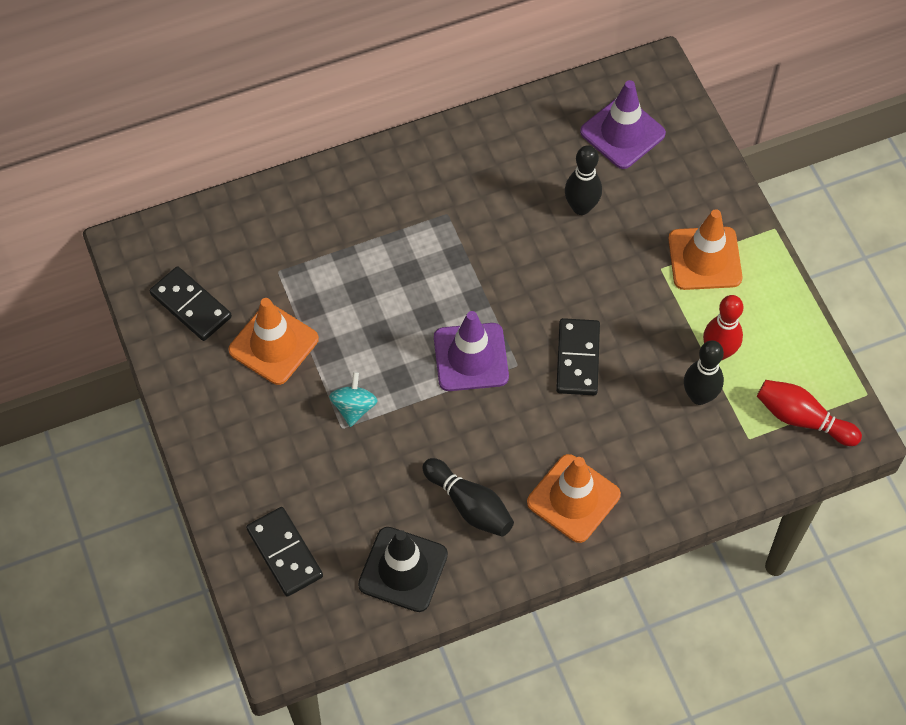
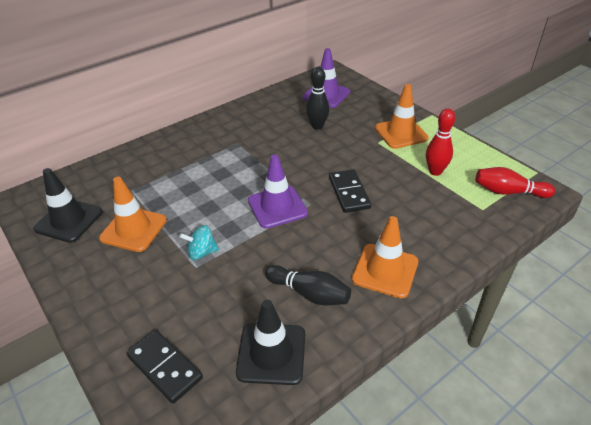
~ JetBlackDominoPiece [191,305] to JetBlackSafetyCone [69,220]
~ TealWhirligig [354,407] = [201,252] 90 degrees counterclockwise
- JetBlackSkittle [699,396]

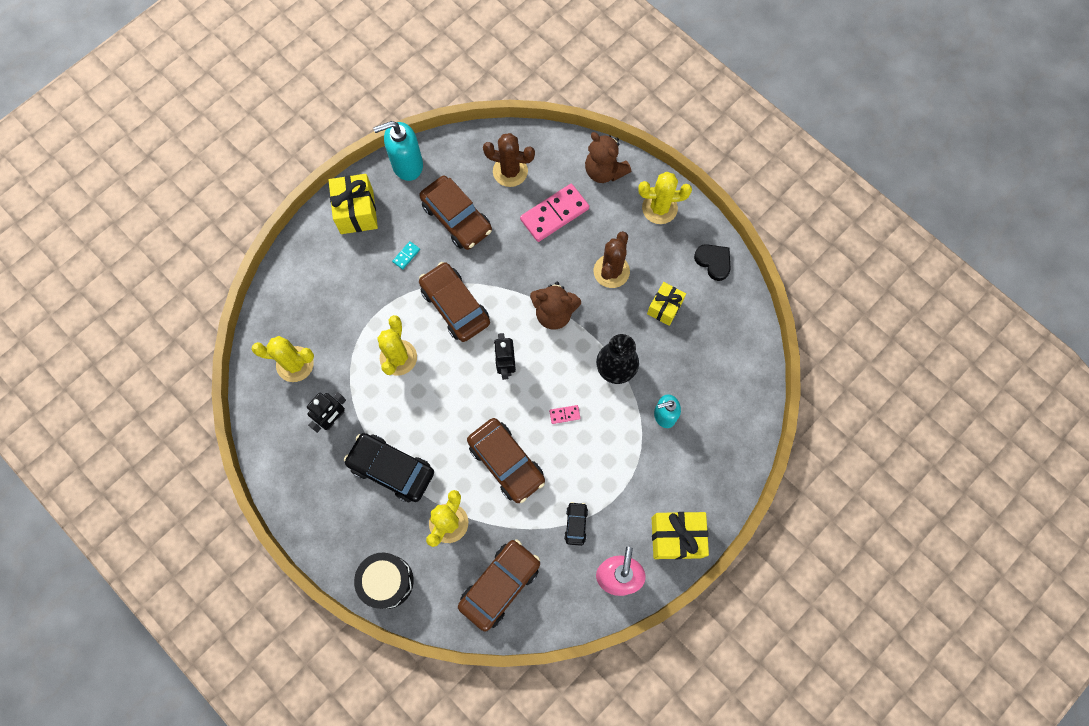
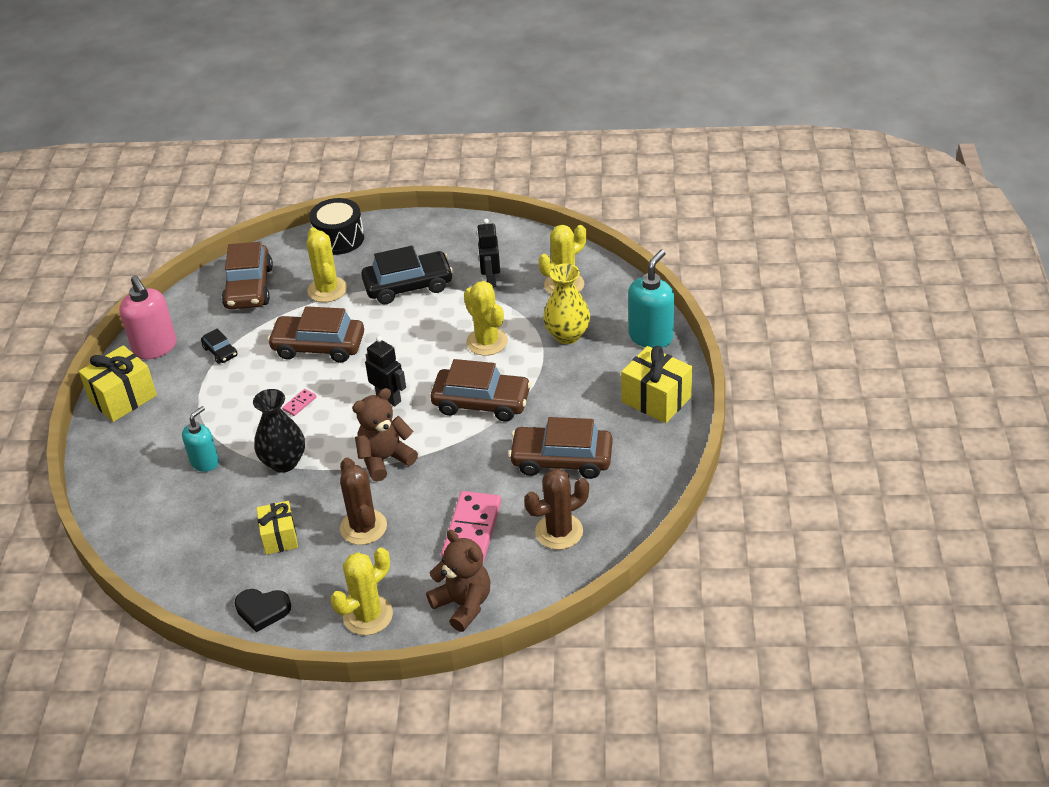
~ TealSoapDispenser [407,165] to [651,336]
- TealDominoPiece [406,256]
~ BrownTeddyBear [604,171] = [463,604] 45 degrees clockwise
+ GoldenFlowerVase [567,335]

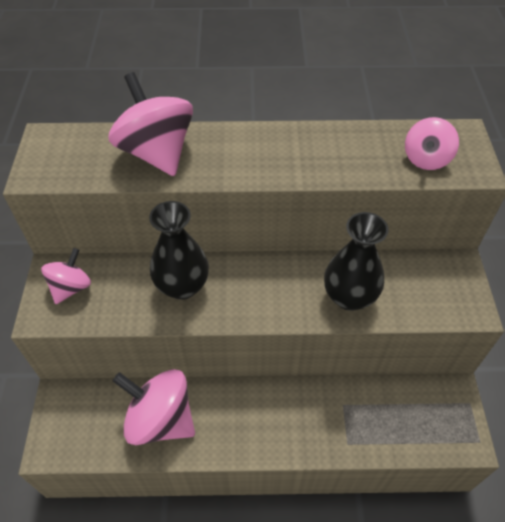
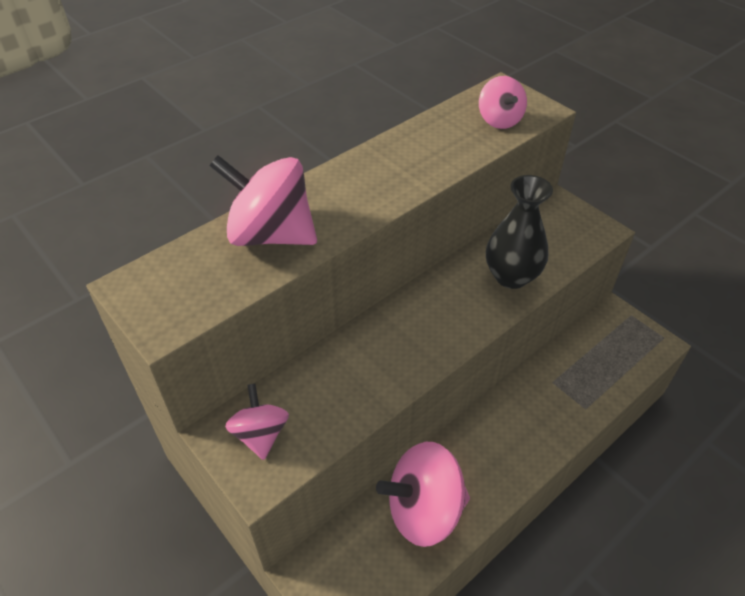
- JetBlackFlowerVase [182,286]

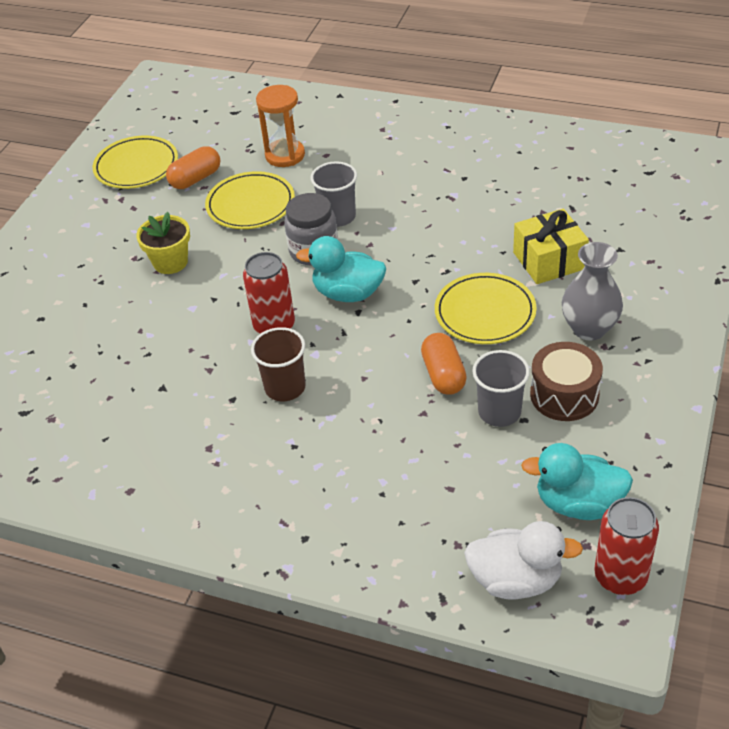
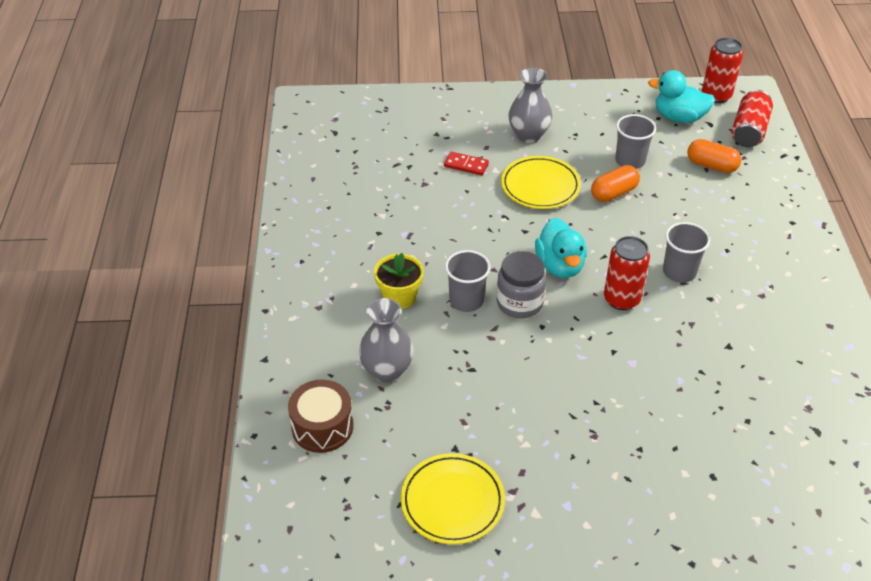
~ GoldenFlowerPot [170,262] to [399,297]
~ BrightOrangePill [195,179] to [711,165]
- GoldenDinnerPlate [250,205]
~ BrownCup [285,387] to GreyCup [679,272]
~ BrightOrangeSandglass [285,155] to GreyFlowerVase [387,370]
~ WhiteToyDuck [516,580] to ScarletTin [749,131]
~ GoldenPresent [549,260] to ScarletDominoPiece [466,165]
~ TealToyDuck [578,503] = [679,117] 120 degrees clockwise
~ BrownToyDrum [564,395] to [322,427]

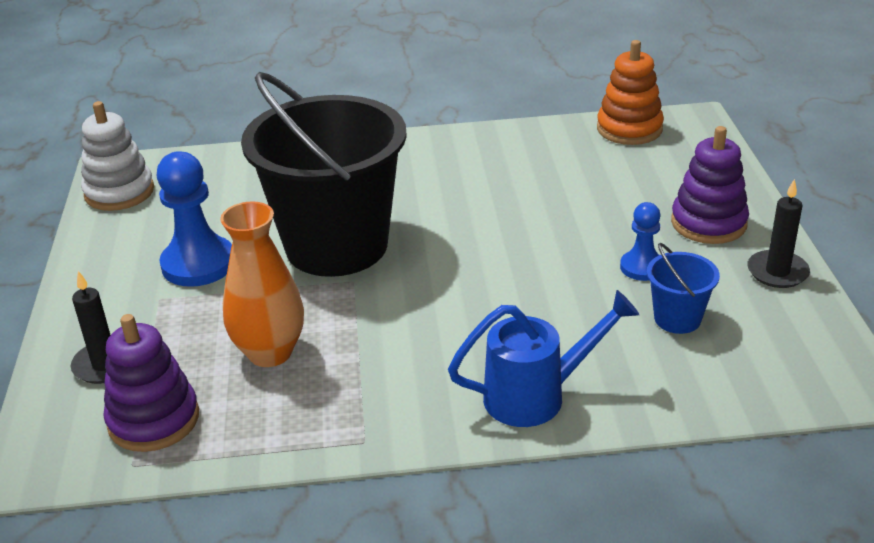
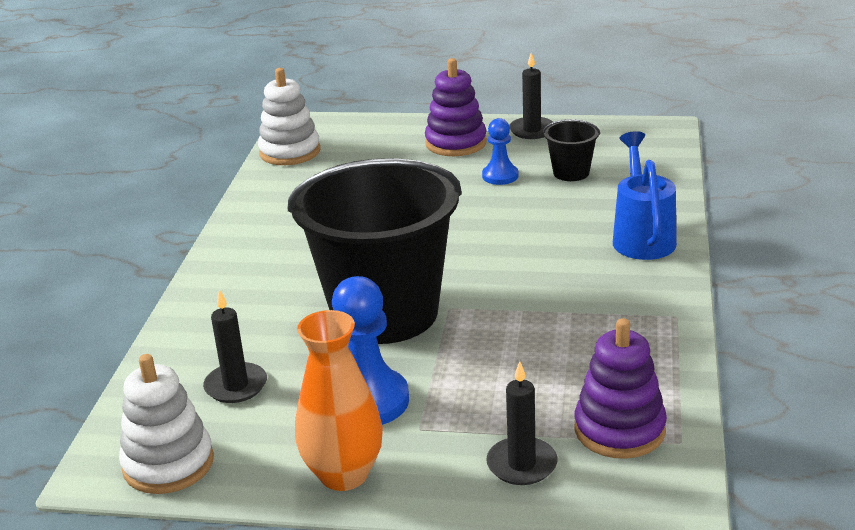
~ BrightOrangeFlowerVase [270,352] to [344,474]
~ BrightOrangeStackingToy [629,129] to WhiteStackingToy [290,152]
~ RoyalBlueBucket [677,319] to JetBlackBucket [571,173]
+ JetBlackCandle [236,386]

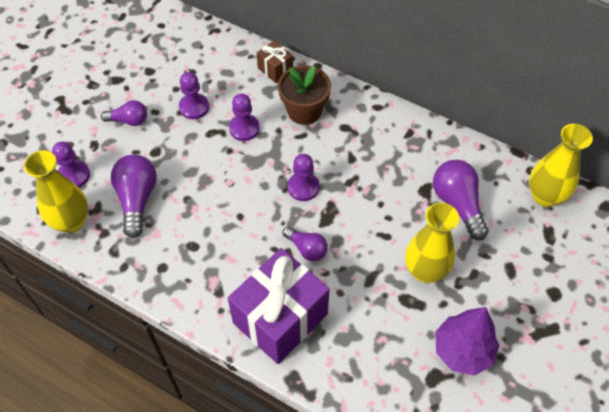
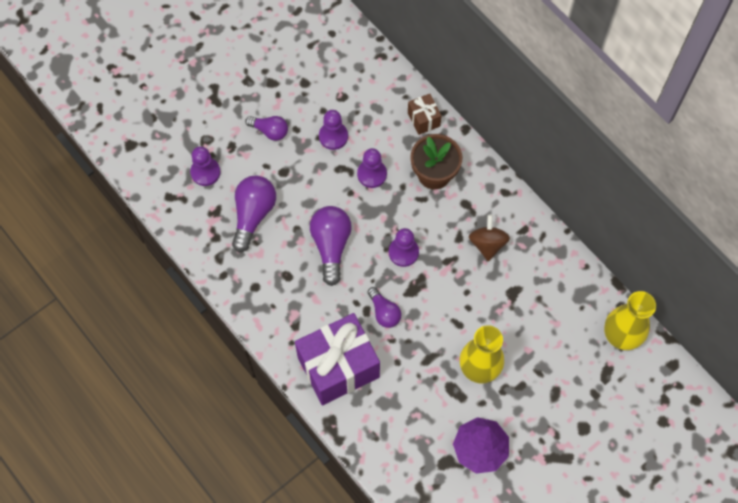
- GoldenFlowerVase [71,222]
~ VioletLightbulb [457,204] to [331,246]
+ BrownWhirligig [487,244]

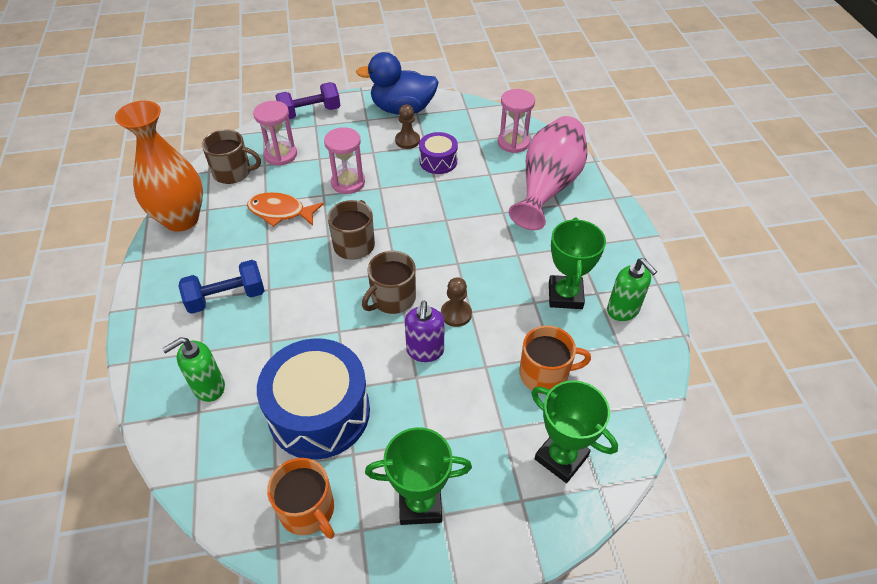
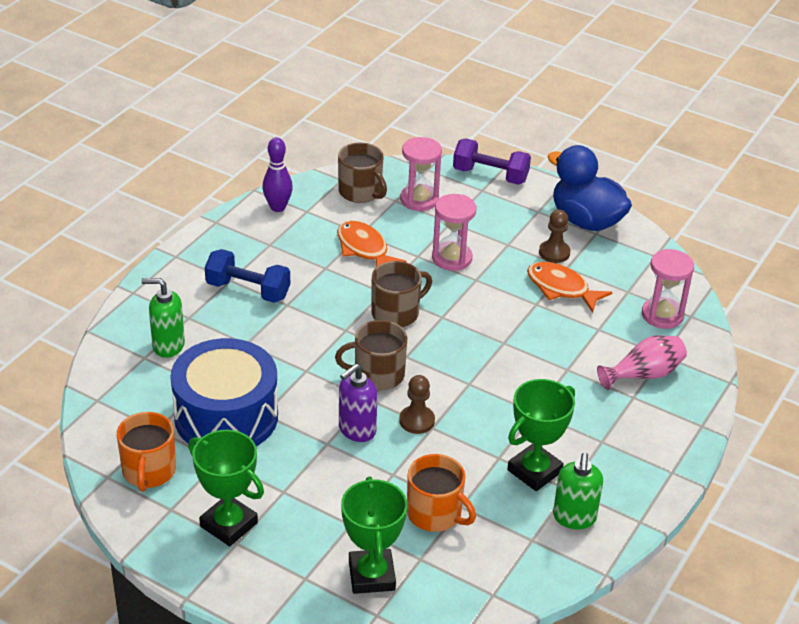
~ BrightOrangeFlowerVase [181,219] to VioletSkittle [278,207]
~ VioletToyDrum [438,161] to BrightOrangeFishFigure [561,288]
~ PinkFlowerVase [547,186] = [644,374] x0.56

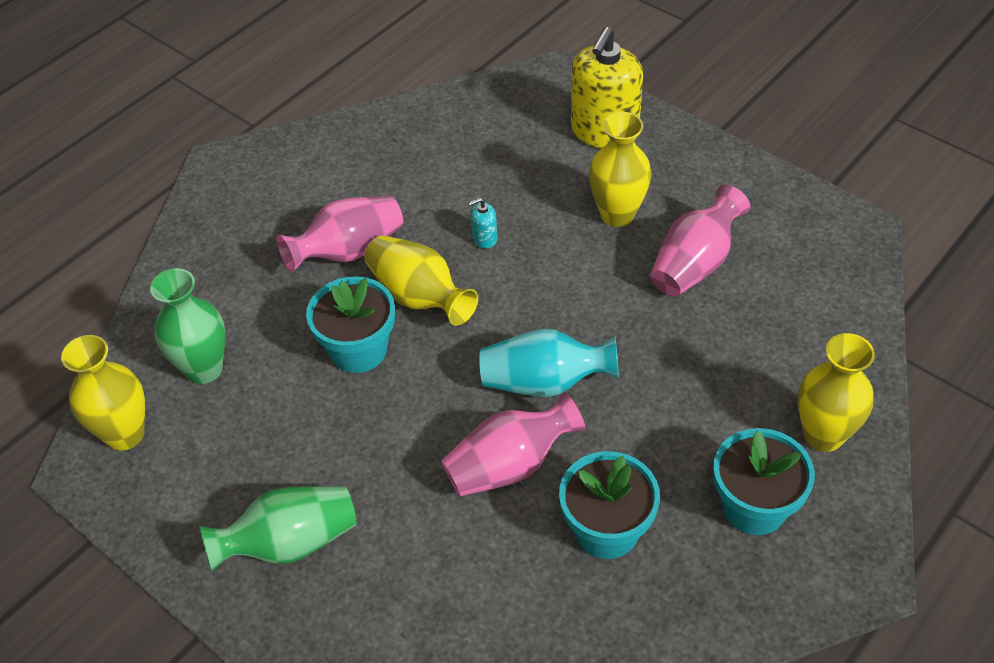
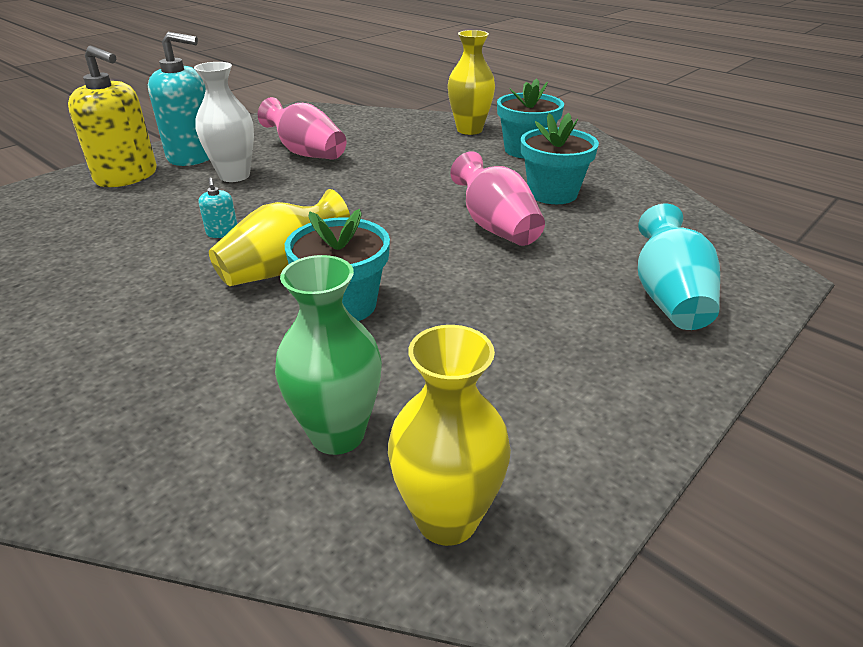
- GreenFlowerVase [289,543]
- PinkFlowerVase [348,251]
~ TealFlowerVase [545,382] to [668,297]
~ GoldenFlowerVase [617,214] to WhiteFlowerVase [234,176]
+ TealSoapDispenser [193,156]

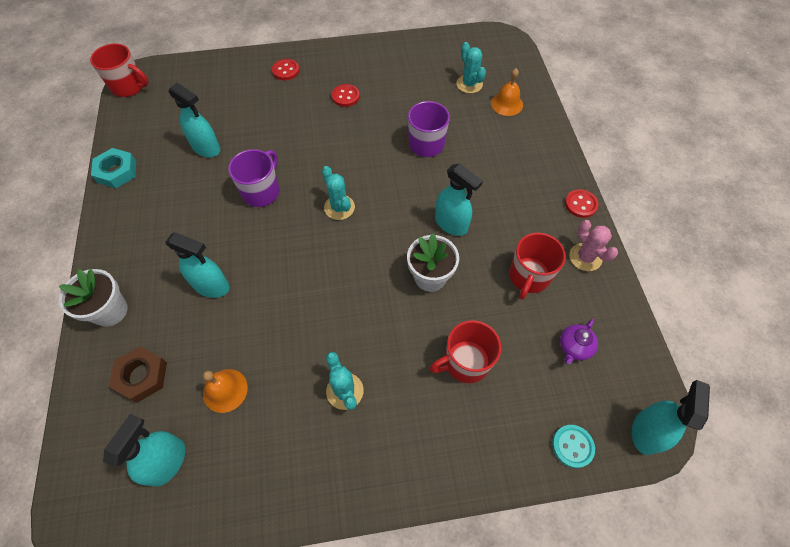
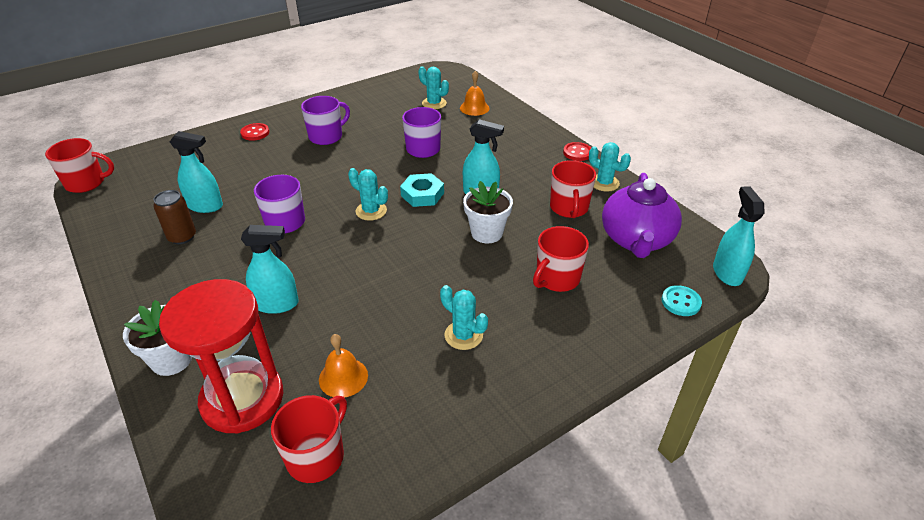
~ TealHexNut [117,171] to [422,194]
~ TealSprayer [168,461] to ScarletTeaMug [316,456]
~ BrownHexNut [142,376] to ScarletSandglass [242,399]
~ ScarletSewingButton [345,96] to VioletTeaMug [326,136]
~ VioletTeapot [574,347] = [636,240] x2.28
~ PinkPricklyPlant [585,257] to TealPricklyPlant [604,183]
+ BrownTin [182,237]

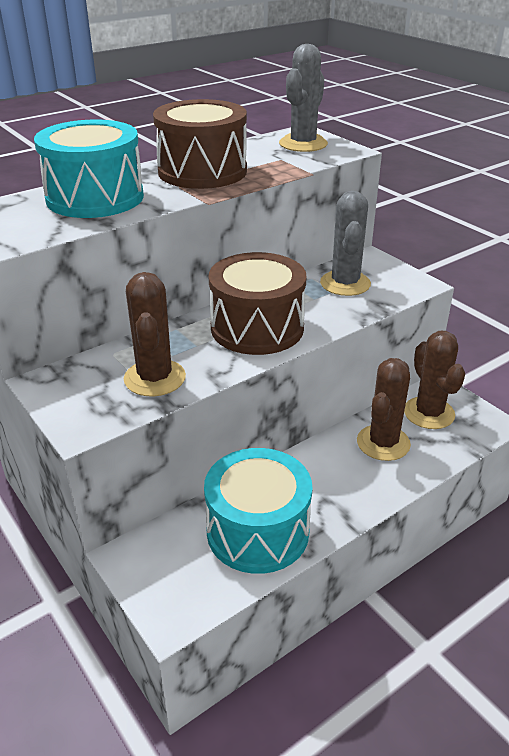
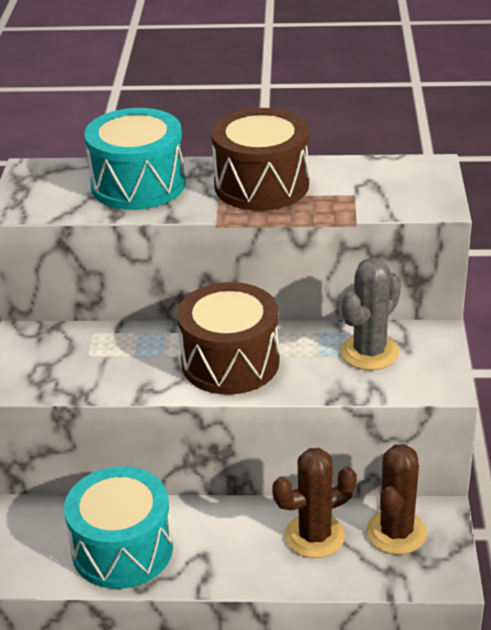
- BrownPricklyPlant [155,378]
- GreyPricklyPlant [303,144]

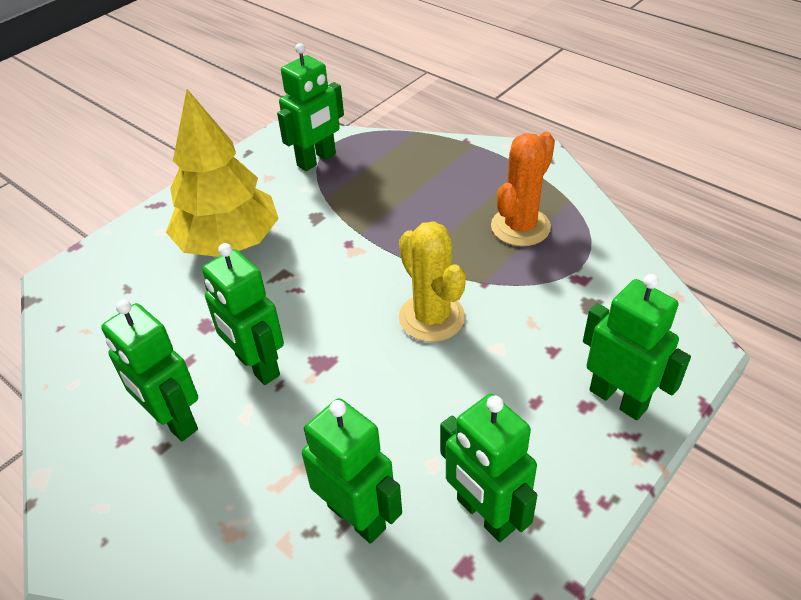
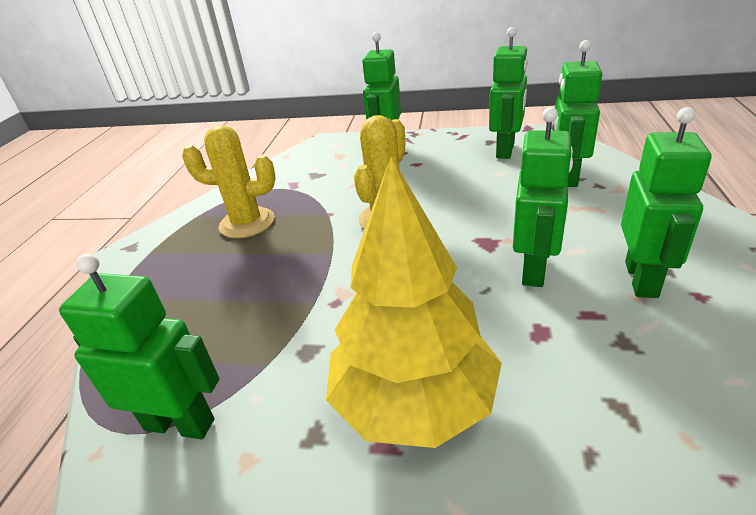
~ BrightOrangePricklyPlant [520,227] to GoldenPricklyPlant [247,223]

